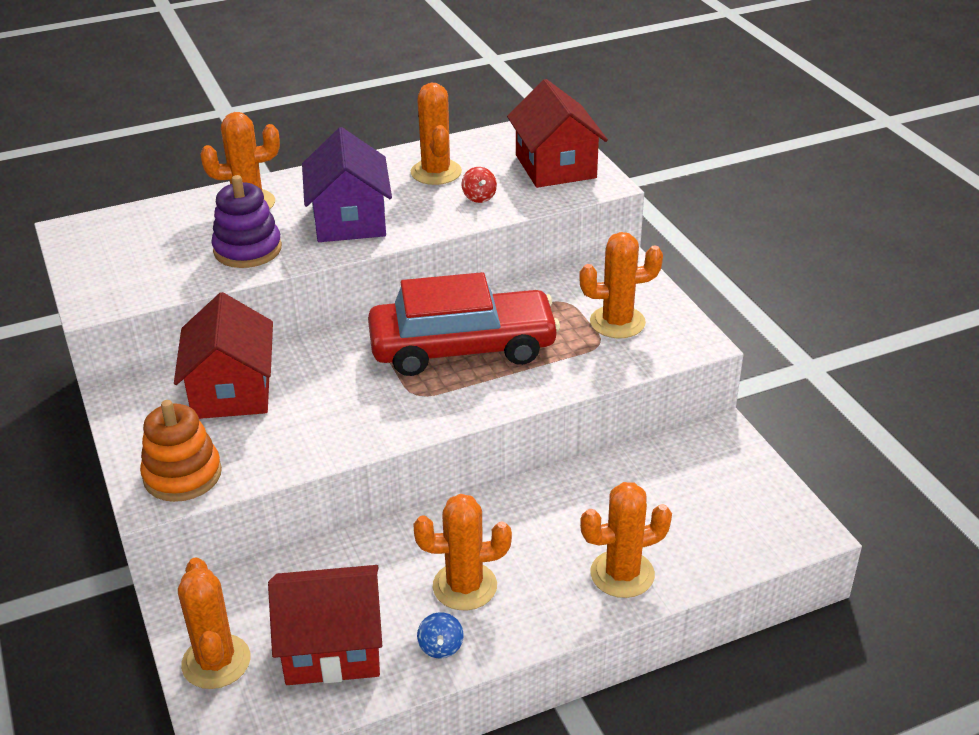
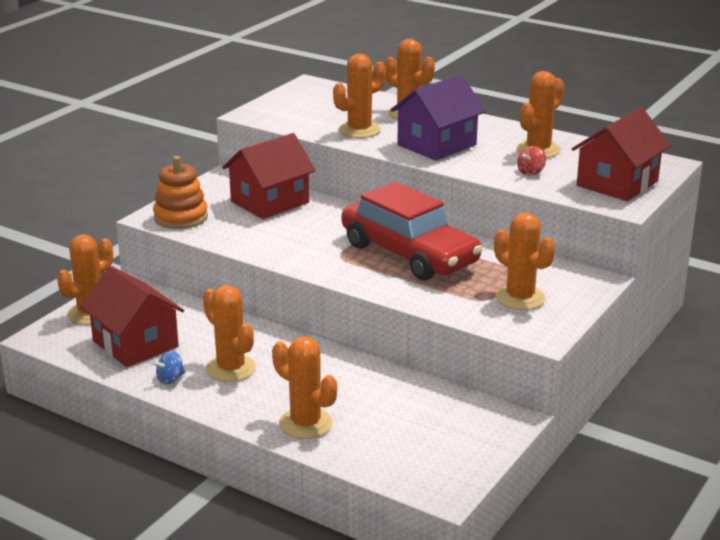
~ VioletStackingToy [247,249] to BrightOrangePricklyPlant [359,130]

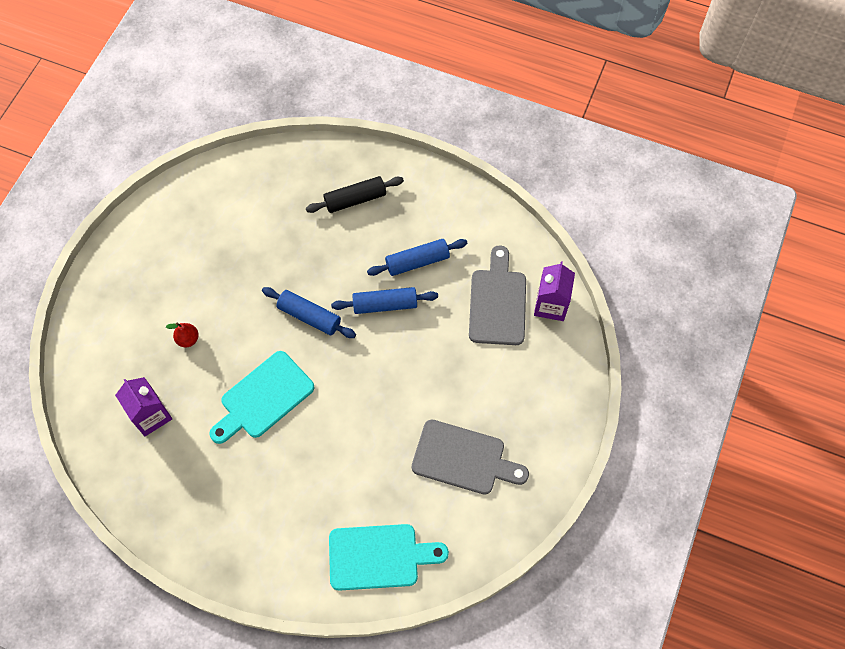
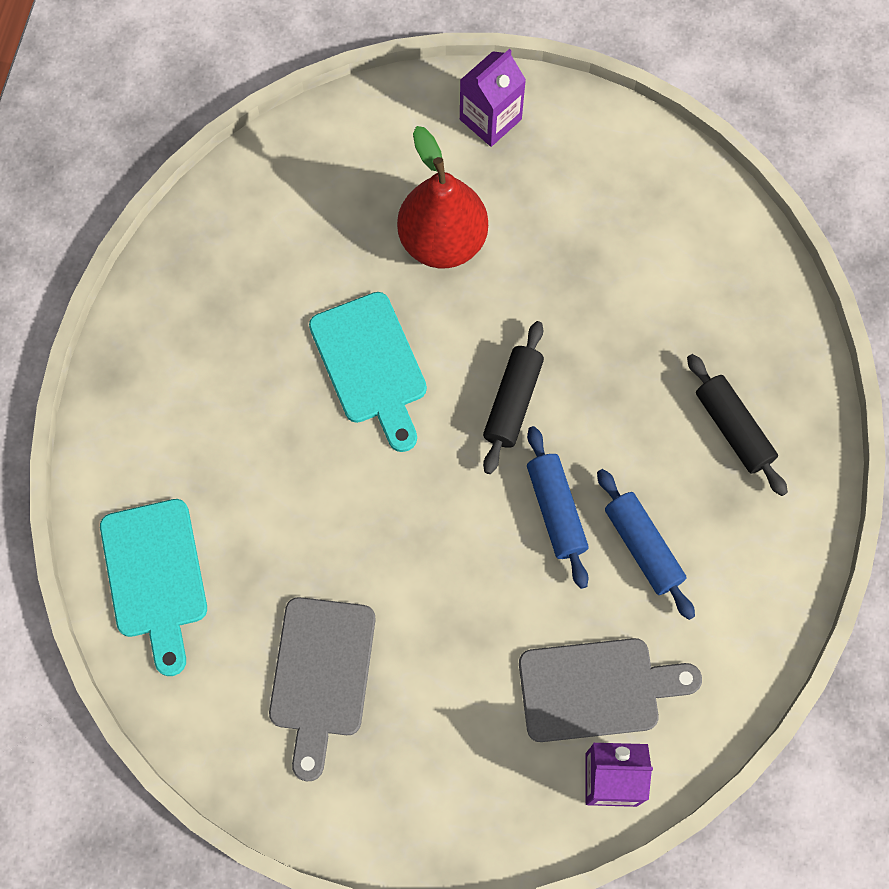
~ VioletJuiceCarton [151,415] to [490,119]
~ ScarletPear [188,339] = [442,241] x2.42
~ TealChoppingBoard [263,397] = [370,365] 150 degrees counterclockwise
~ RoyalBlueDoughRoller [309,316] to JetBlackDoughRoller [513,402]

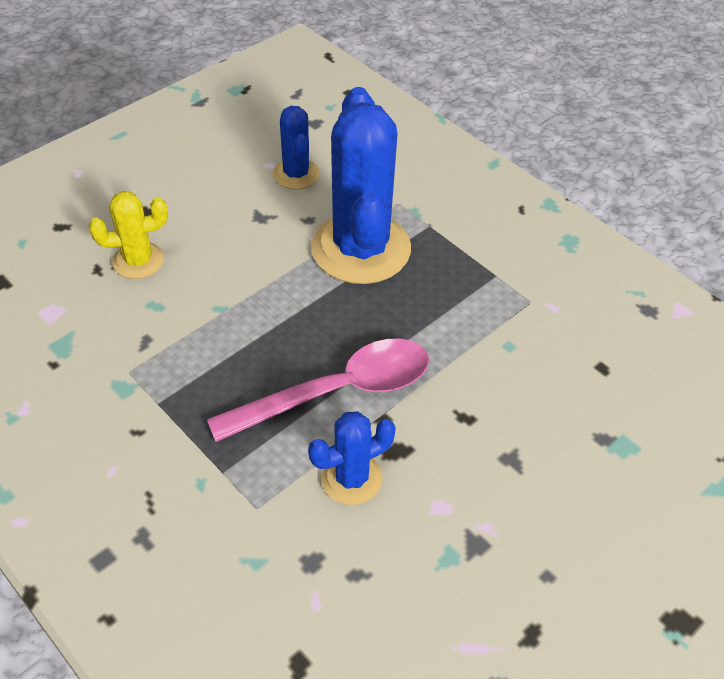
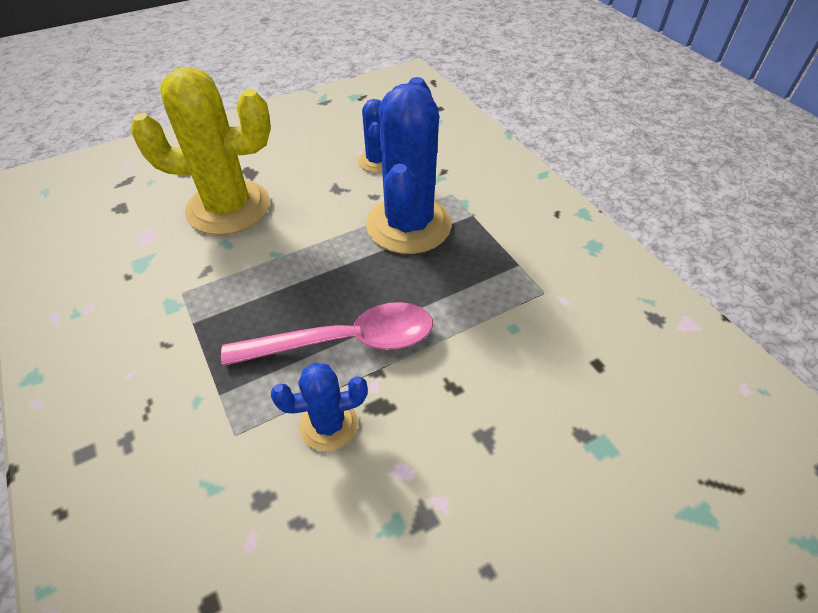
~ GoldenPricklyPlant [138,261] = [228,207] x1.97

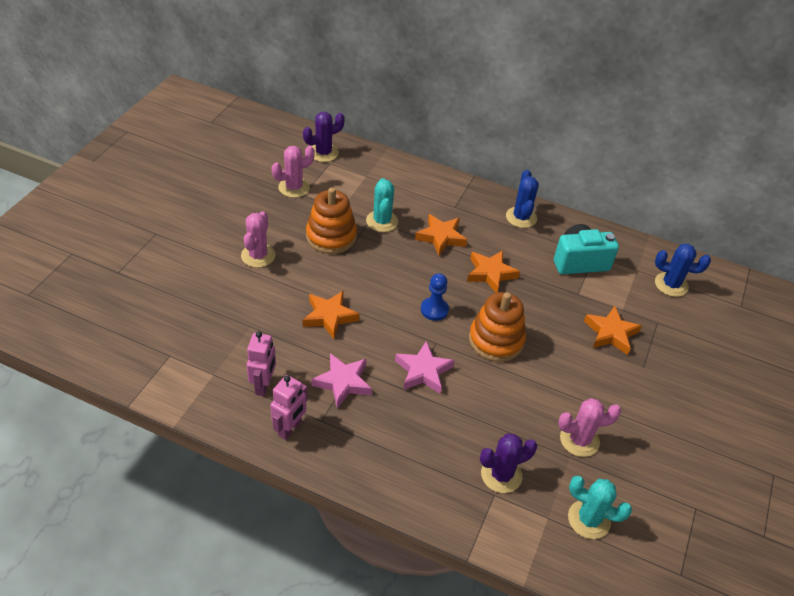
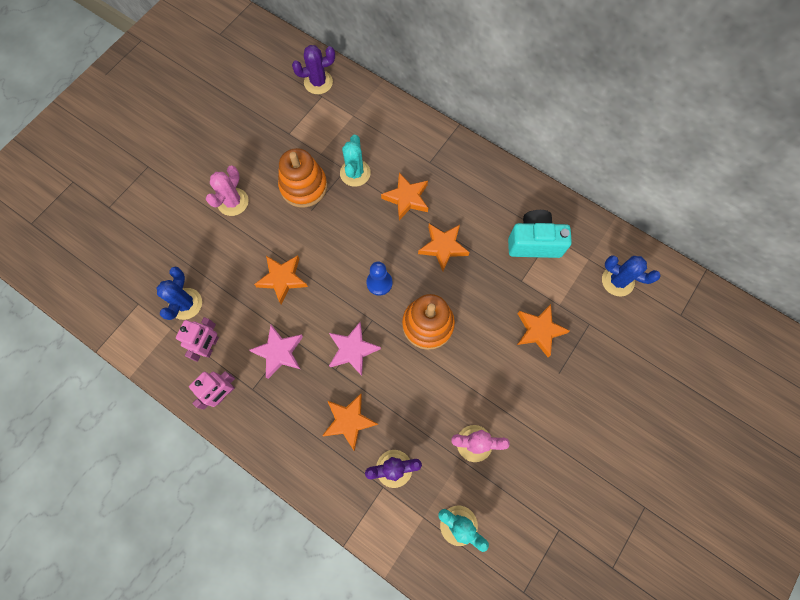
- PinkPricklyPlant [294,187]
~ RoyalBluePricklyPlant [521,217] to [185,304]
+ BrightOrangeStarShape [349,421]

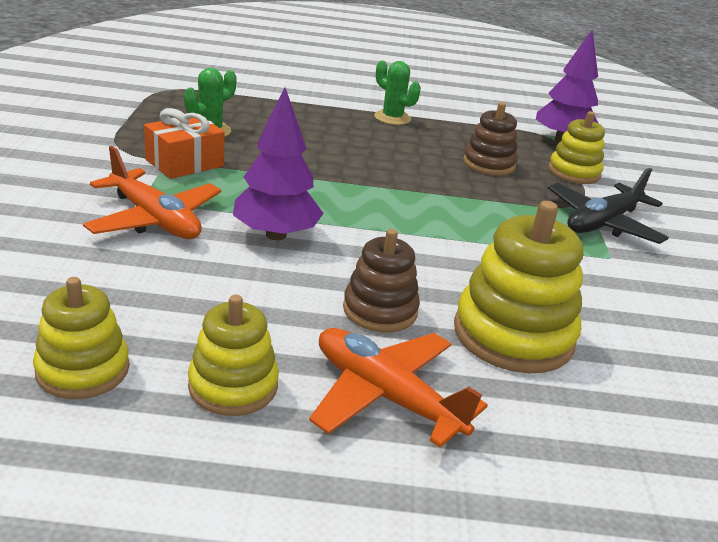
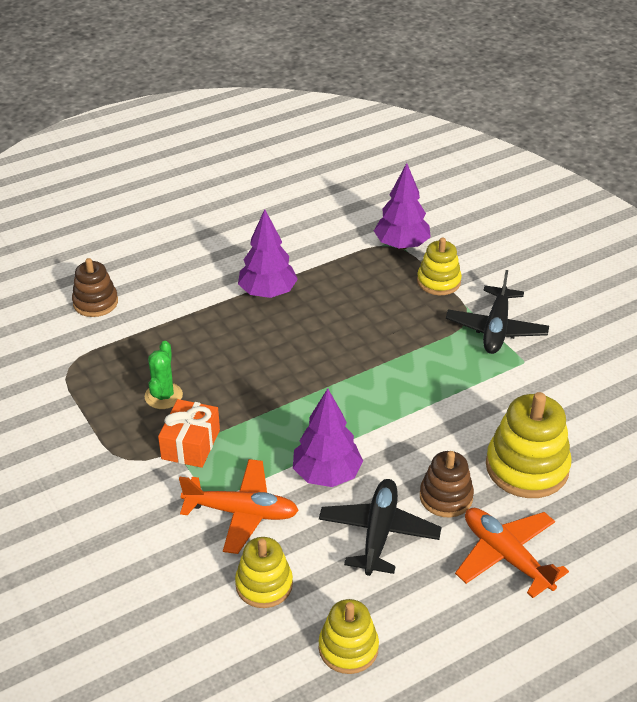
~ GoldenStackingToy [233,386] to [264,584]
~ BrightOrangePlane [386,396] = [506,556] 45 degrees clockwise
~ GreenPricklyPlant [392,118] to VioletToyTree [268,293]
~ BrownStackingToy [489,164] to [95,303]
+ JetBlackPlane [378,533]

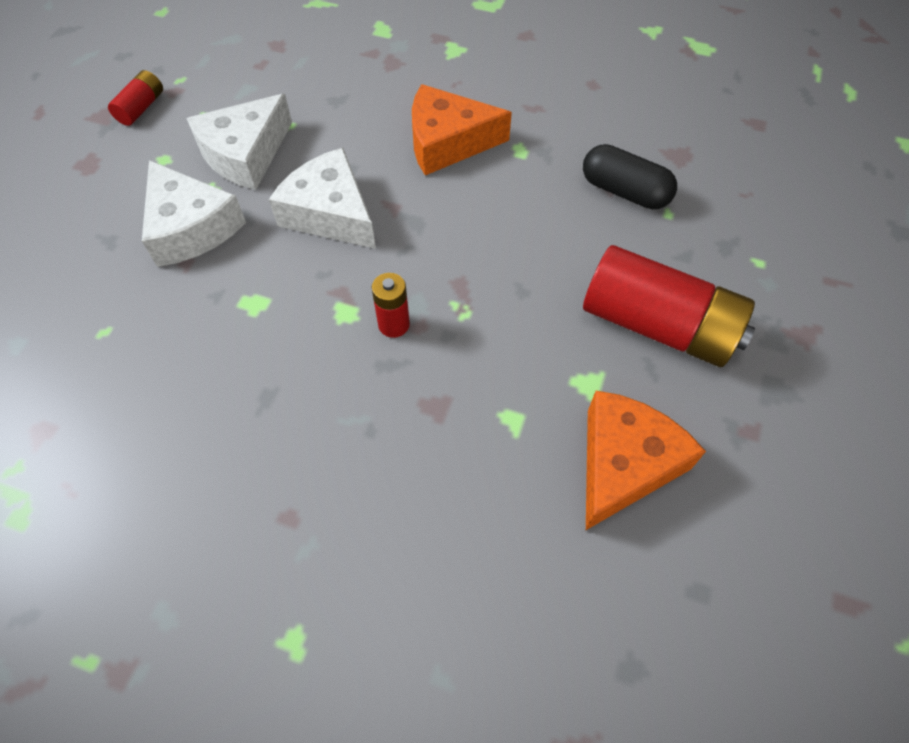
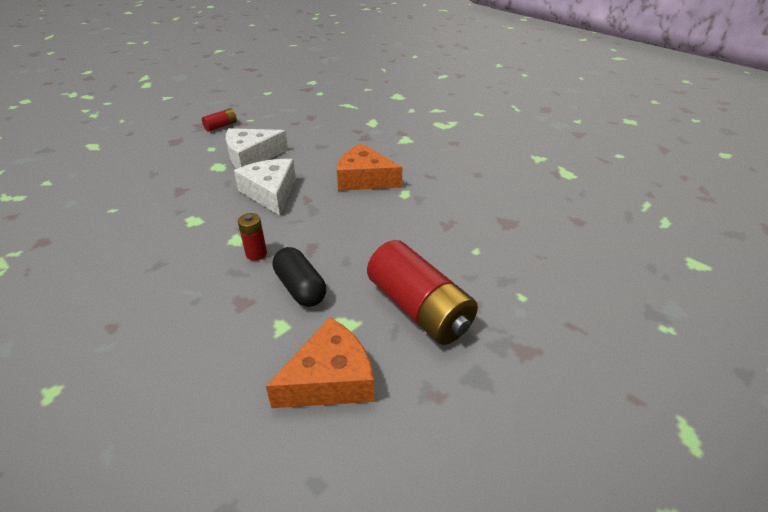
- WhiteCheeseWedge [191,227]
~ JetBlackPill [624,191] to [300,288]

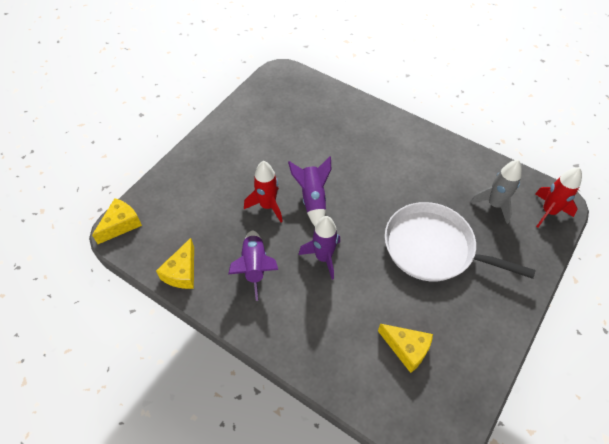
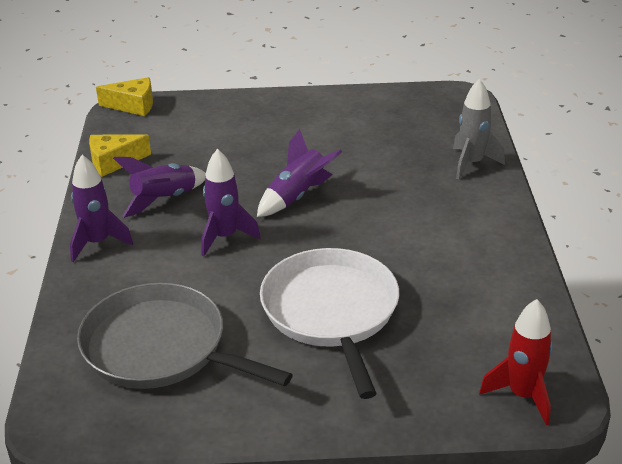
- ScarletSpaceship [267,206]
~ GoldenCheeseWedge [407,349] to GreyPan [161,348]
~ GreySpaceship [494,205] to [472,163]
+ VioletSpaceship [97,243]

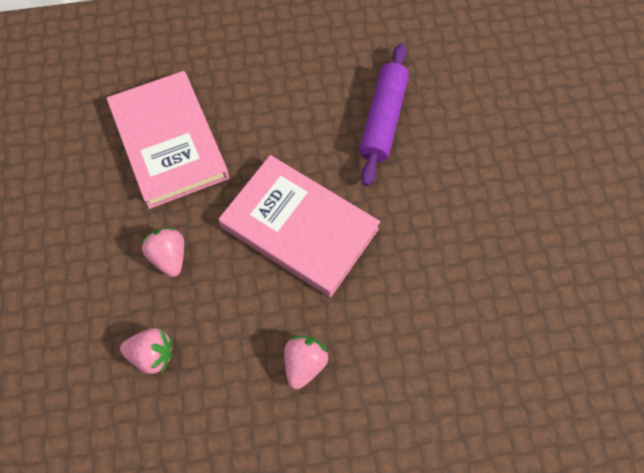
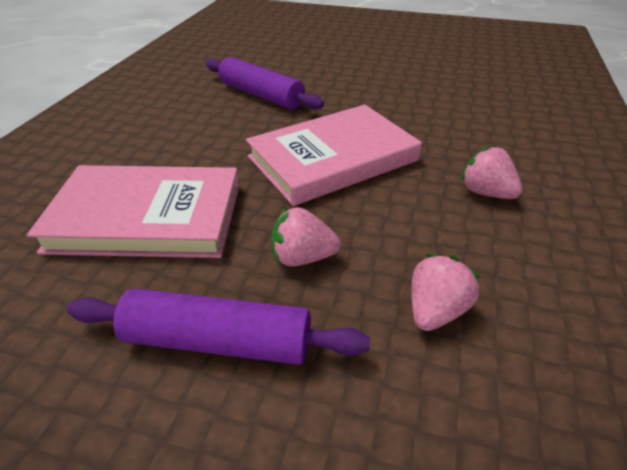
+ VioletDoughRoller [218,341]

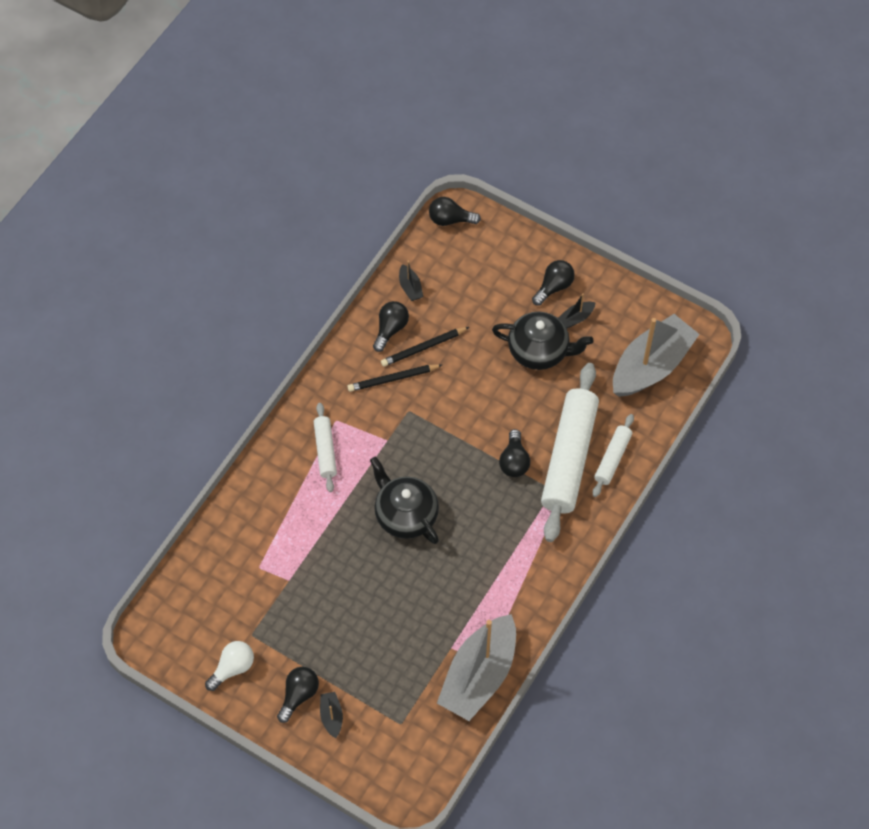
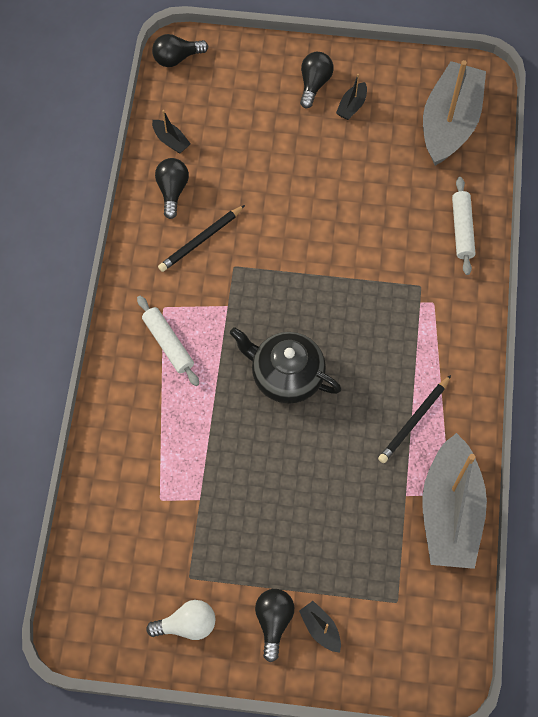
~ WhiteLightbulb [232,668] = [187,624] 60 degrees clockwise
~ JetBlackWoodenPencil [423,348] to [414,421]
- JetBlackTeapot [539,351]
- JetBlackLightbulb [514,461]
- WhiteDoughRoller [569,457]

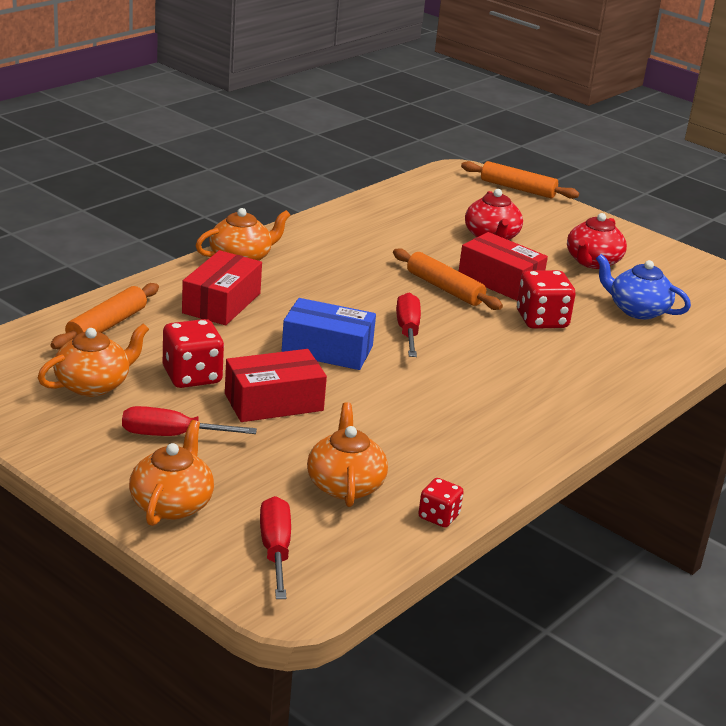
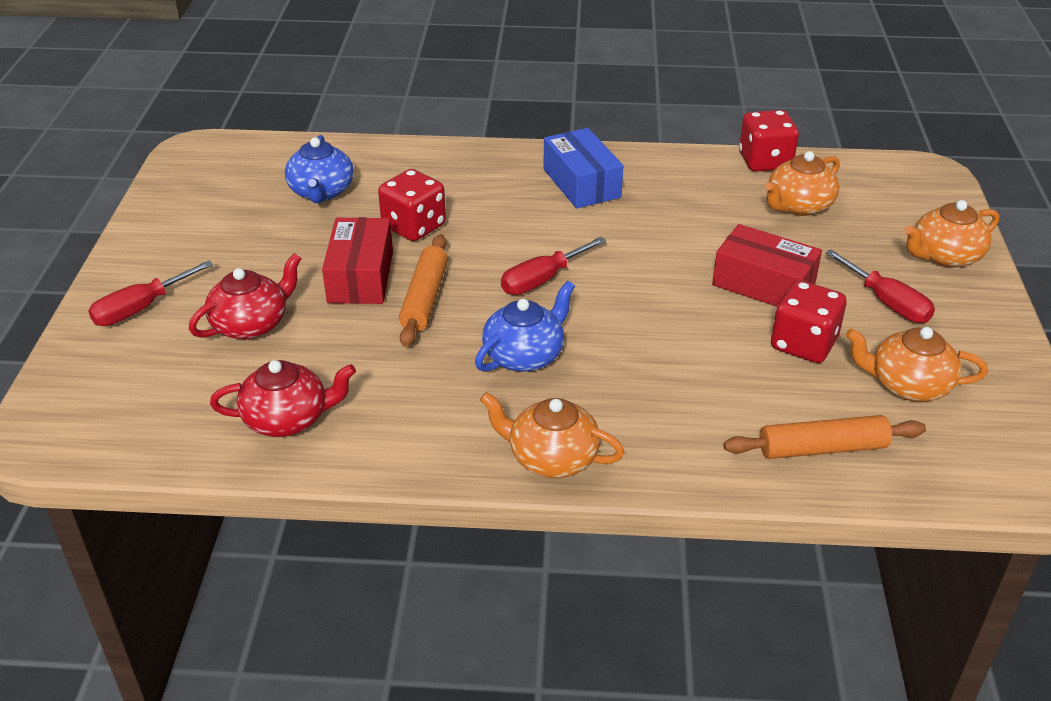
- ScarletBox [221,303]
~ ScarletFlatScrewdriver [275,550] to [141,308]
~ RoyalBlueBox [327,350] to [581,183]
~ ScarletGameDie [438,516] = [765,161] x1.70
- BrightOrangeDoughRoller [518,188]
~ ScarletTeapot [592,262] to [288,419]
+ RoyalBlueTeapot [525,355]

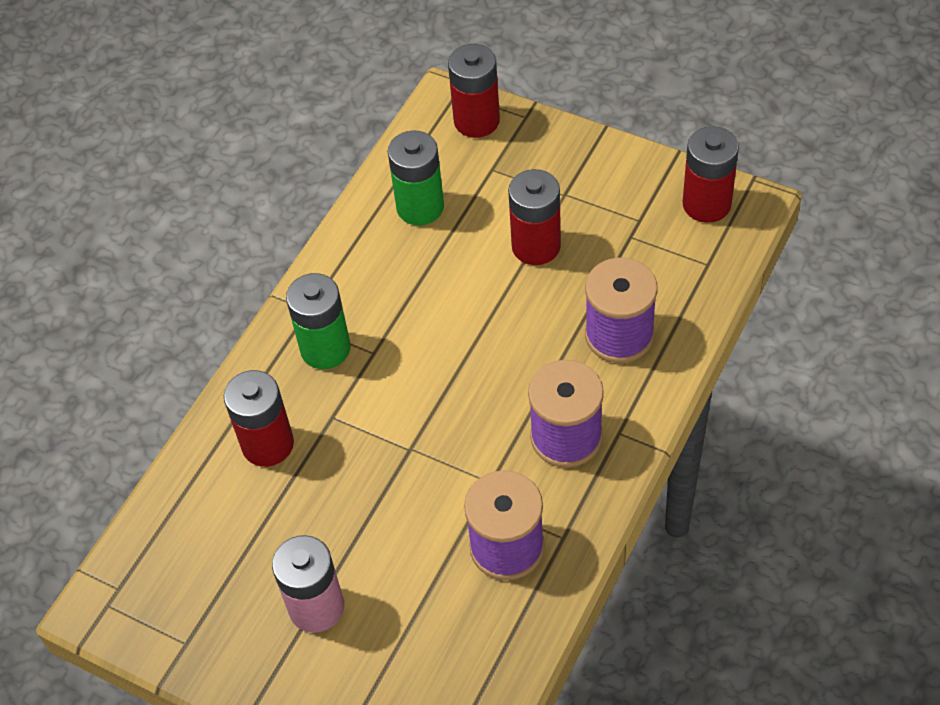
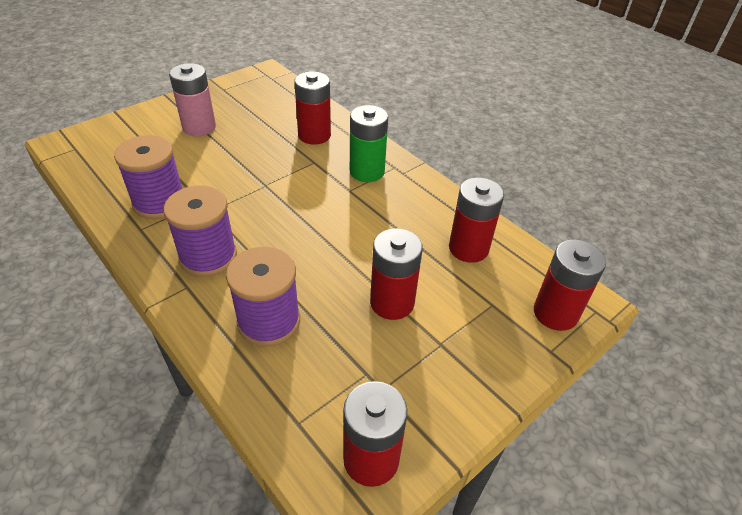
~ GreenBattery [420,207] to ScarletBattery [468,248]

